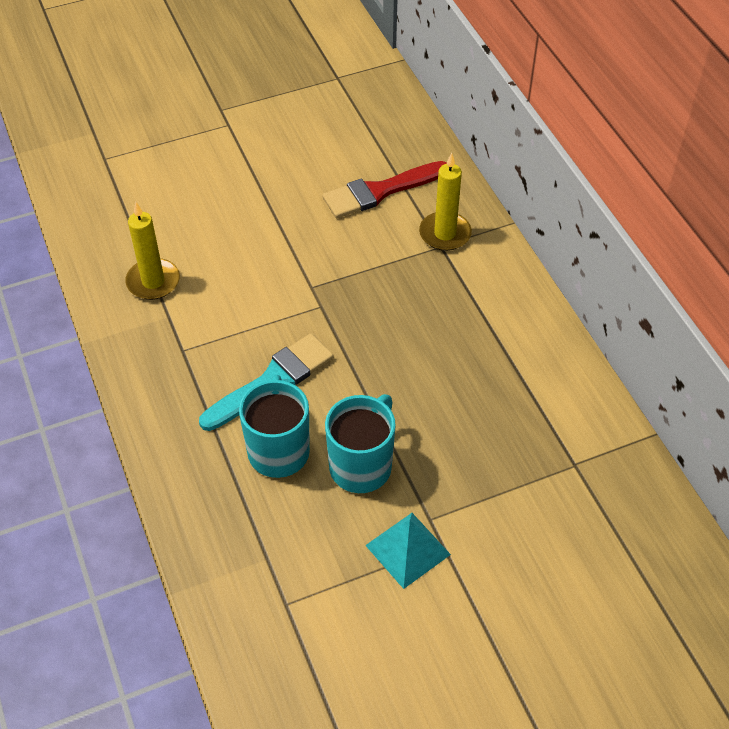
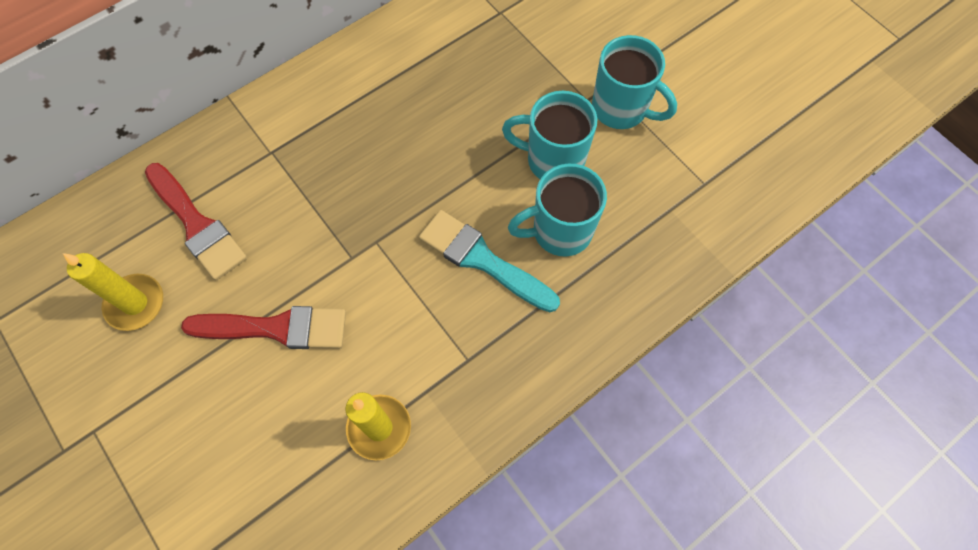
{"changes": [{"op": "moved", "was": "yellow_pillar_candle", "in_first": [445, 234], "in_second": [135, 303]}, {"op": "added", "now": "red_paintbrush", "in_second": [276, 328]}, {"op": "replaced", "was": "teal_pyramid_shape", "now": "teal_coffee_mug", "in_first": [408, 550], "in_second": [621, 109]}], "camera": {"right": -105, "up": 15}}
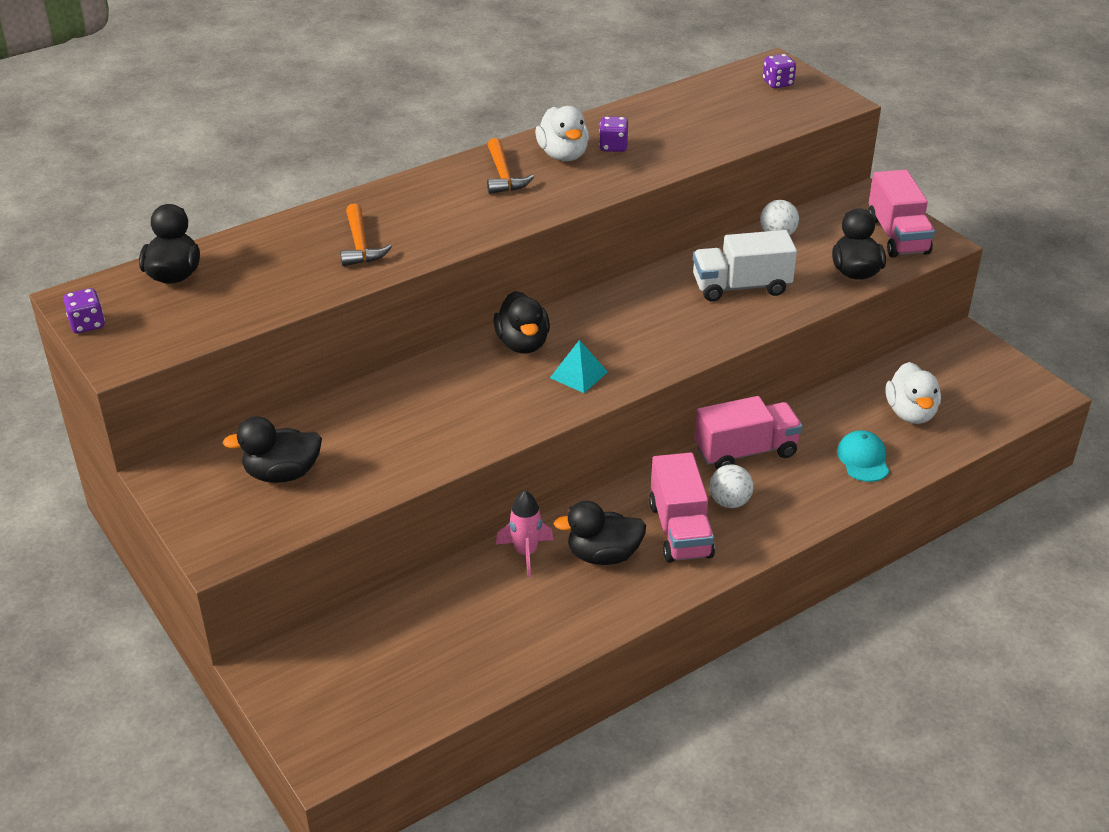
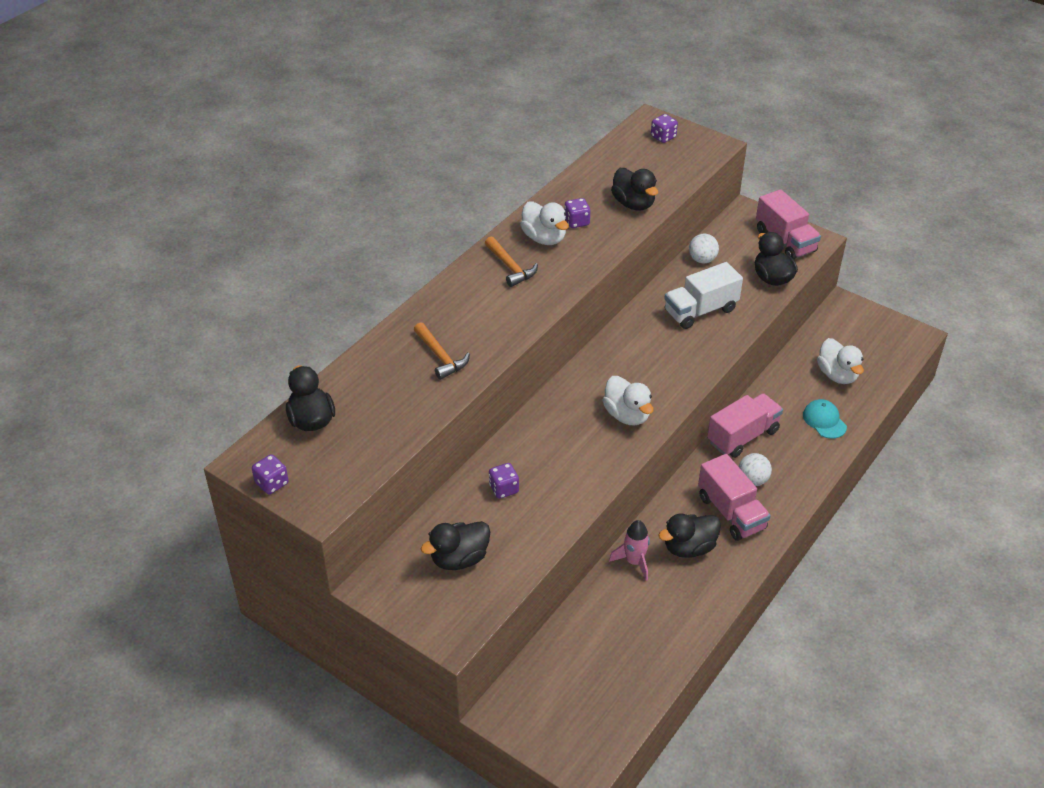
{"changes": [{"op": "added", "now": "violet_game_die", "in_second": [504, 489]}, {"op": "replaced", "was": "teal_pyramid_shape", "now": "pure_white_rubber_duck", "in_first": [578, 374], "in_second": [627, 415]}, {"op": "moved", "was": "ebony_rubber_duck", "in_first": [522, 343], "in_second": [633, 204]}], "camera": {"right": -20, "up": 5}}
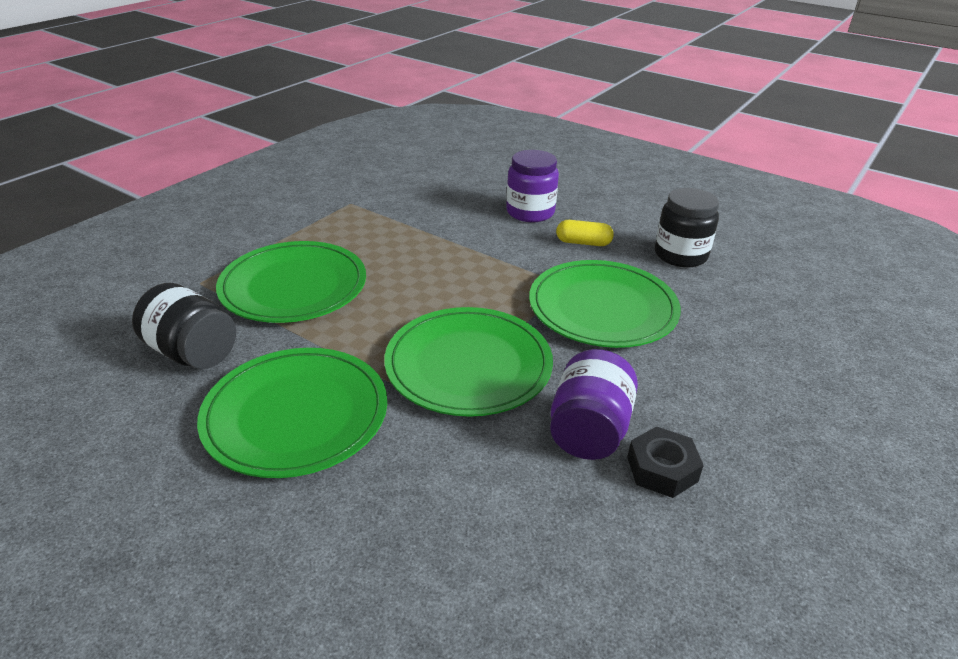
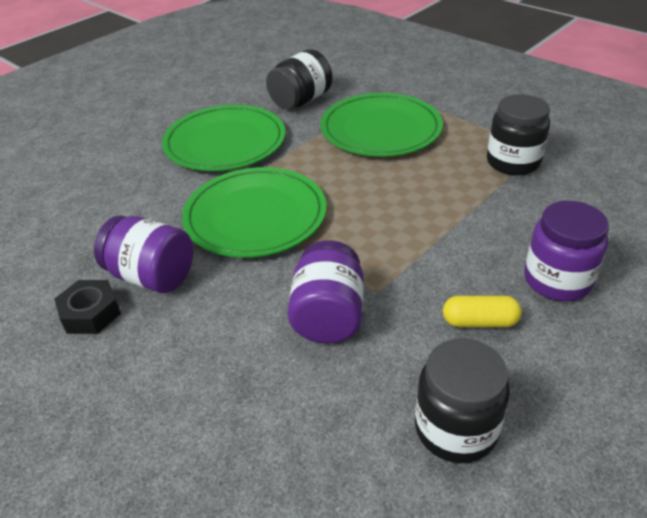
{"changes": [{"op": "replaced", "was": "emerald_dinner_plate", "now": "violet_preserve_jar", "in_first": [602, 308], "in_second": [328, 315]}, {"op": "turned", "was": "yellow_pill_shape", "in_first": [583, 243], "in_second": [479, 322], "clockwise": 75}, {"op": "added", "now": "ebony_preserve_jar", "in_second": [513, 162]}], "camera": {"right": 100, "up": 5}}
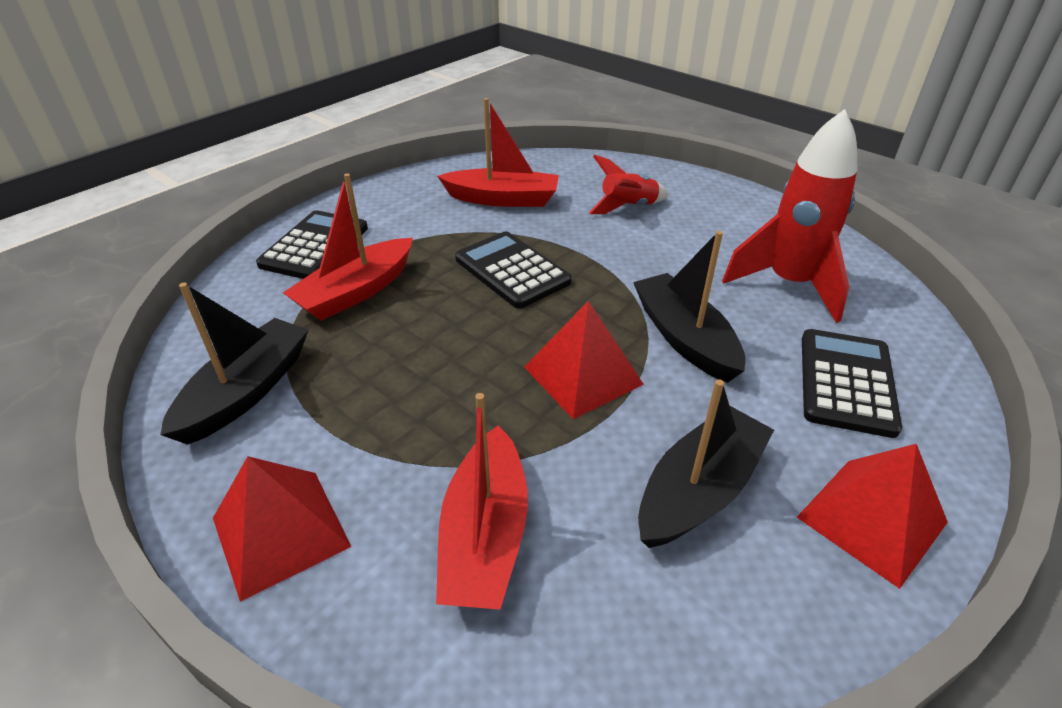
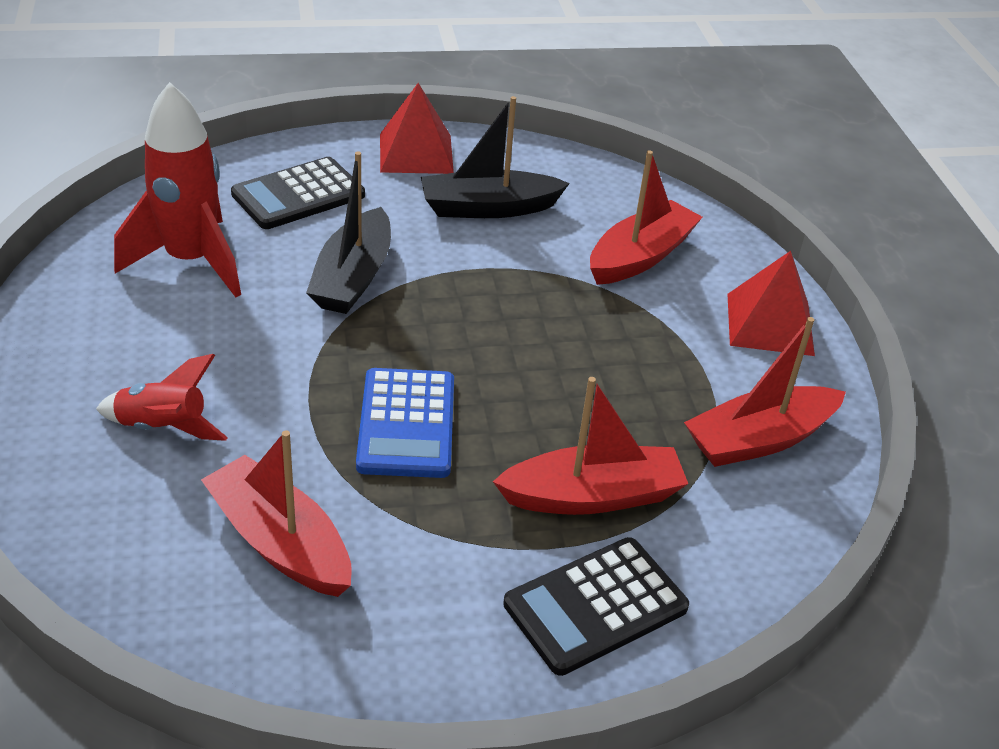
{"changes": [{"op": "recoloured", "was": "ebony_adding_machine", "now": "royal_blue_adding_machine", "in_first": [512, 270], "in_second": [406, 424]}, {"op": "recoloured", "was": "ebony_toy_boat", "now": "red_toy_boat", "in_first": [247, 391], "in_second": [759, 440]}, {"op": "removed", "was": "red_pyramid_shape", "in_first": [583, 375]}], "camera": {"right": -145, "up": 0}}
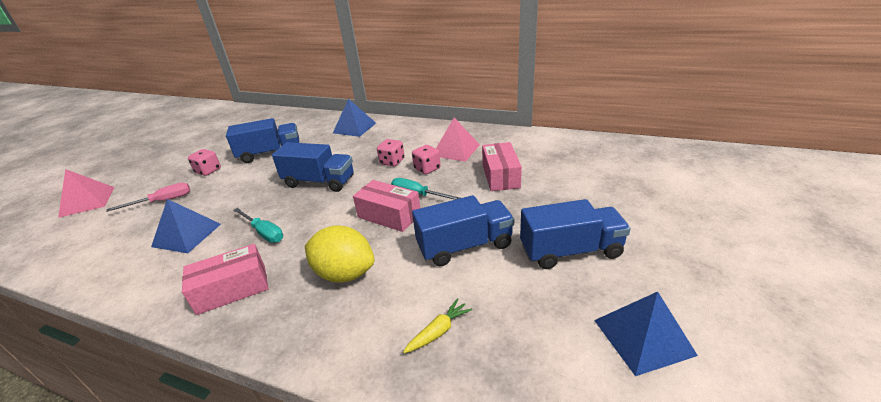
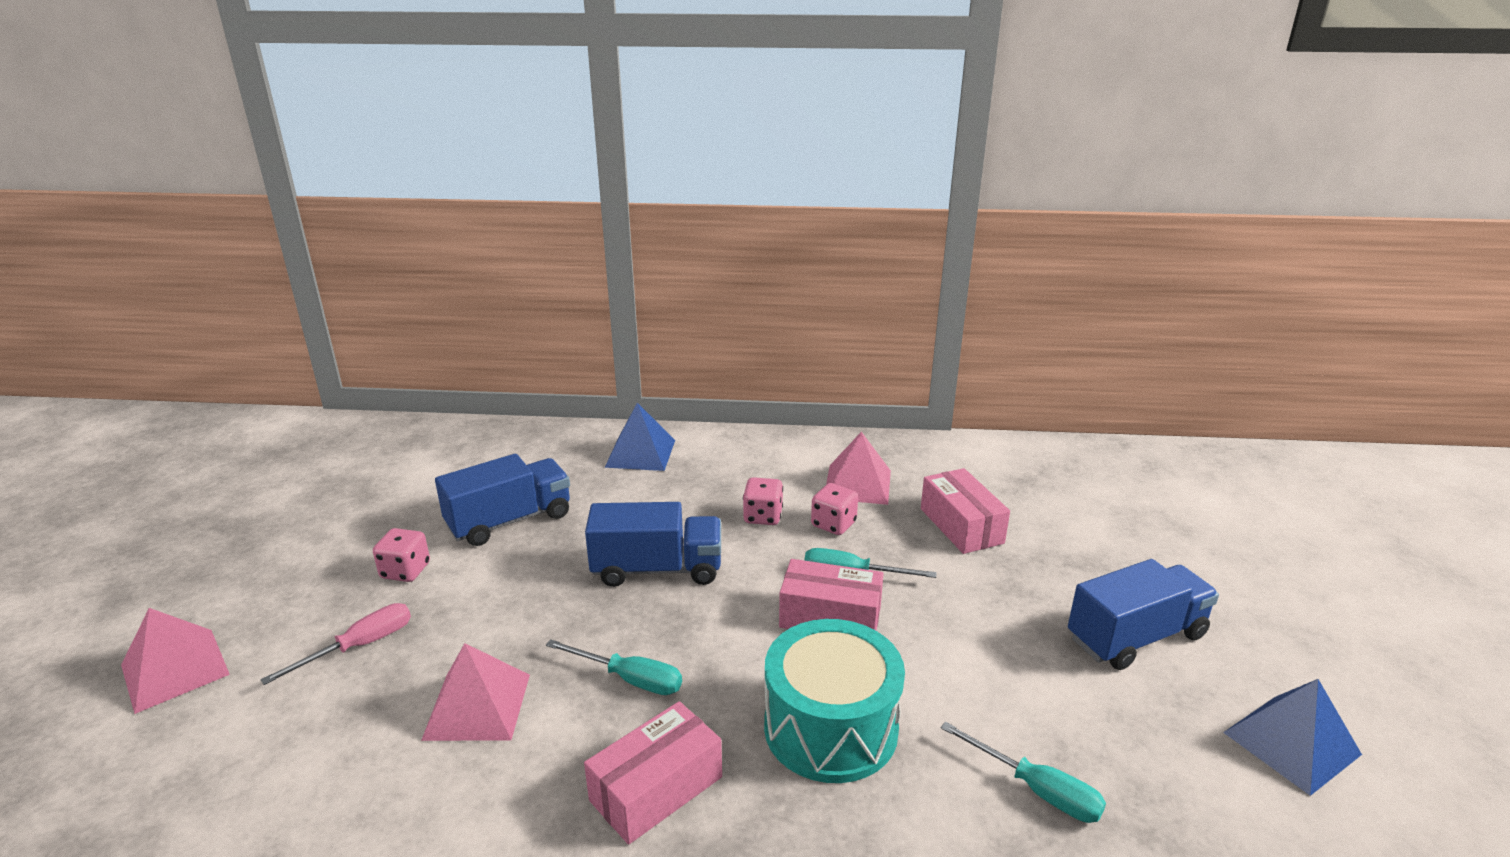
{"changes": [{"op": "recoloured", "was": "royal_blue_pyramid_shape", "now": "pink_pyramid_shape", "in_first": [187, 235], "in_second": [477, 706]}, {"op": "replaced", "was": "yellow_lemon", "now": "teal_toy_drum", "in_first": [344, 273], "in_second": [830, 728]}, {"op": "replaced", "was": "yellow_root_vegetable", "now": "teal_screwdriver", "in_first": [438, 331], "in_second": [1036, 789]}, {"op": "removed", "was": "royal_blue_lorry", "in_first": [465, 246]}], "camera": {"right": -20, "up": -5}}
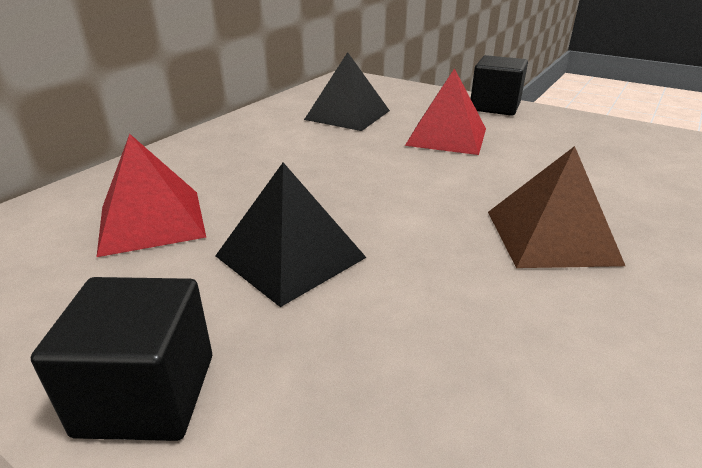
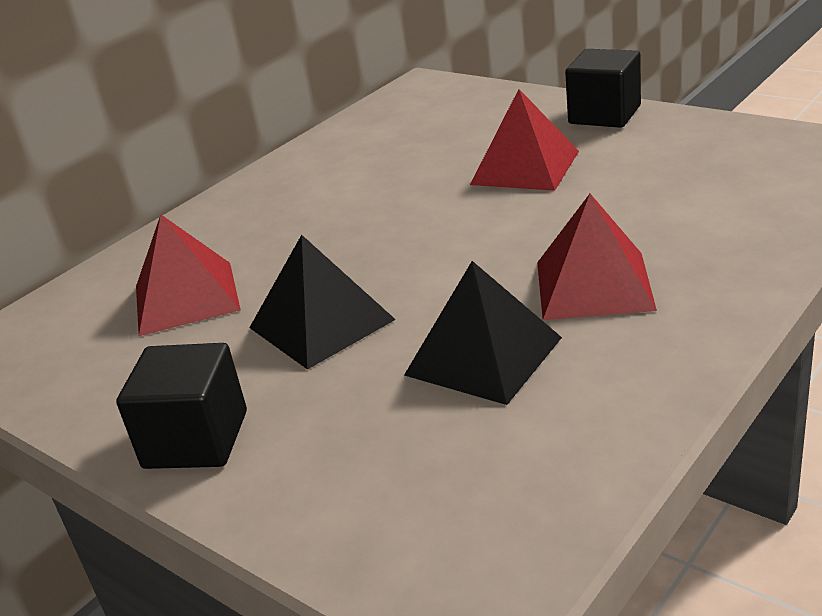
{"changes": [{"op": "moved", "was": "ebony_pyramid_shape", "in_first": [348, 115], "in_second": [483, 356]}, {"op": "recoloured", "was": "russet_pyramid_shape", "now": "red_pyramid_shape", "in_first": [551, 237], "in_second": [593, 285]}], "camera": {"right": 10, "up": 0}}
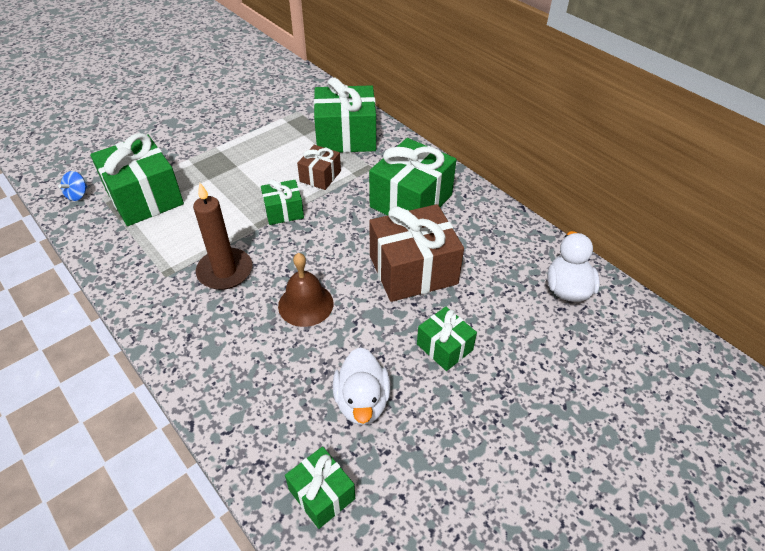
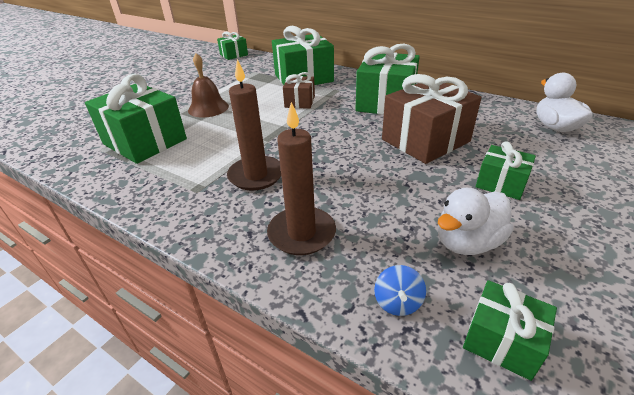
{"changes": [{"op": "moved", "was": "russet_school_bell", "in_first": [305, 304], "in_second": [208, 108]}, {"op": "moved", "was": "emerald_gift", "in_first": [284, 211], "in_second": [234, 55]}, {"op": "added", "now": "russet_pillar_candle", "in_second": [302, 233]}, {"op": "moved", "was": "royal_blue_whirligig", "in_first": [78, 195], "in_second": [397, 302]}, {"op": "turned", "was": "pure_white_rubber_duck", "in_first": [362, 401], "in_second": [467, 242], "clockwise": 75}], "camera": {"right": -15, "up": -10}}
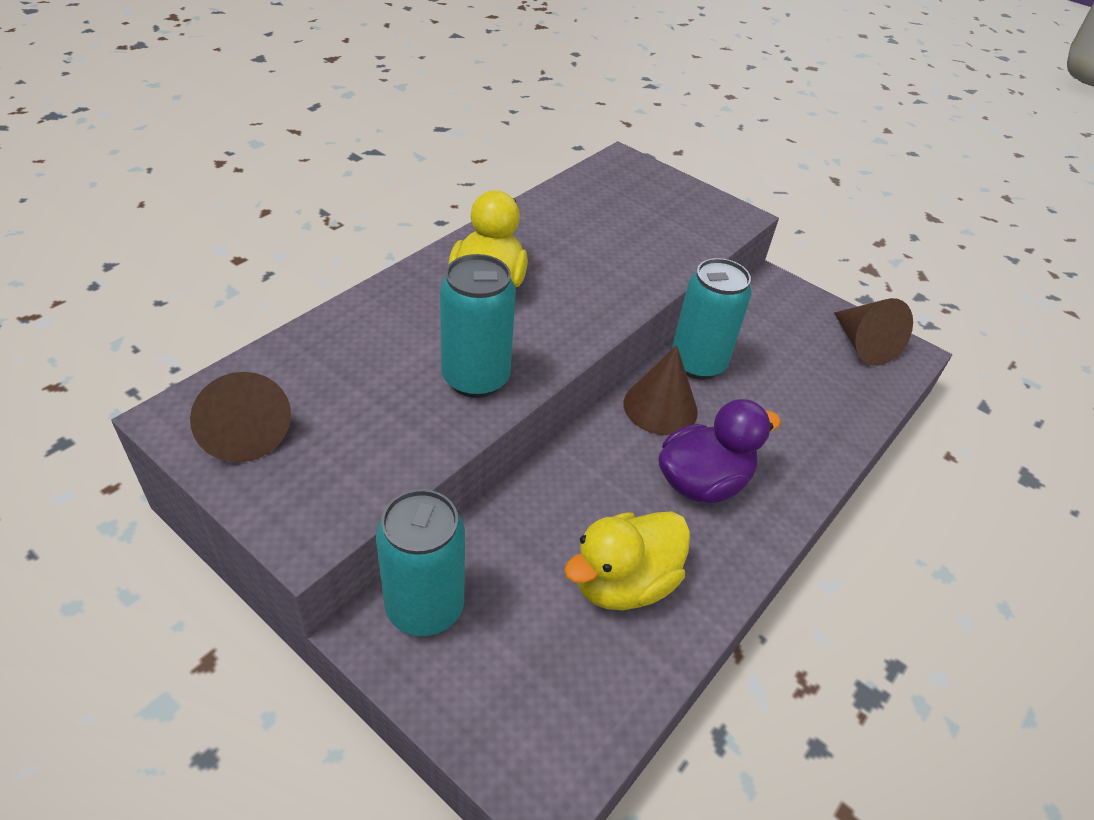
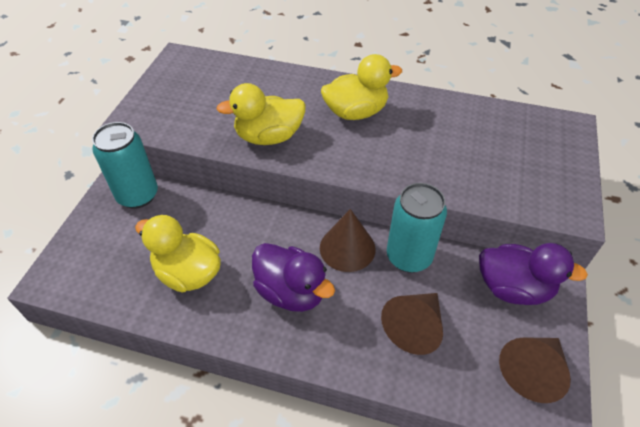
{"changes": [{"op": "replaced", "was": "teal_soda_can", "now": "yellow_rubber_duck", "in_first": [476, 378], "in_second": [269, 137]}, {"op": "moved", "was": "russet_cone_shape", "in_first": [243, 431], "in_second": [414, 327]}, {"op": "added", "now": "violet_rubber_duck", "in_second": [513, 288]}], "camera": {"right": 70, "up": 5}}
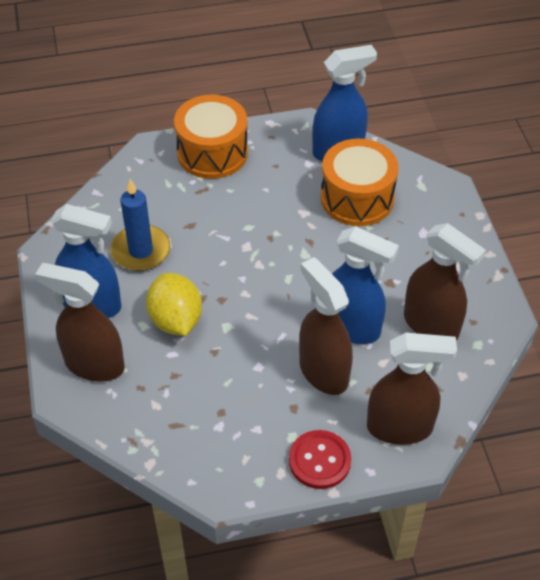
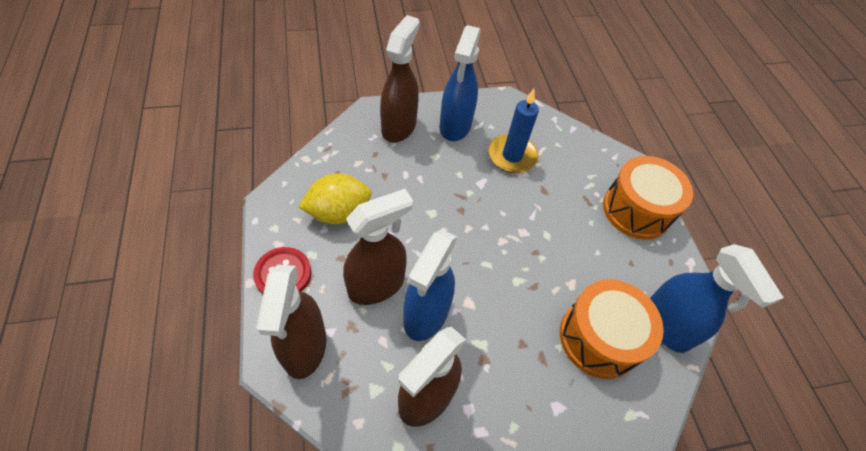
{"changes": [{"op": "moved", "was": "yellow_lemon", "in_first": [175, 320], "in_second": [338, 213]}], "camera": {"right": 85, "up": 5}}
